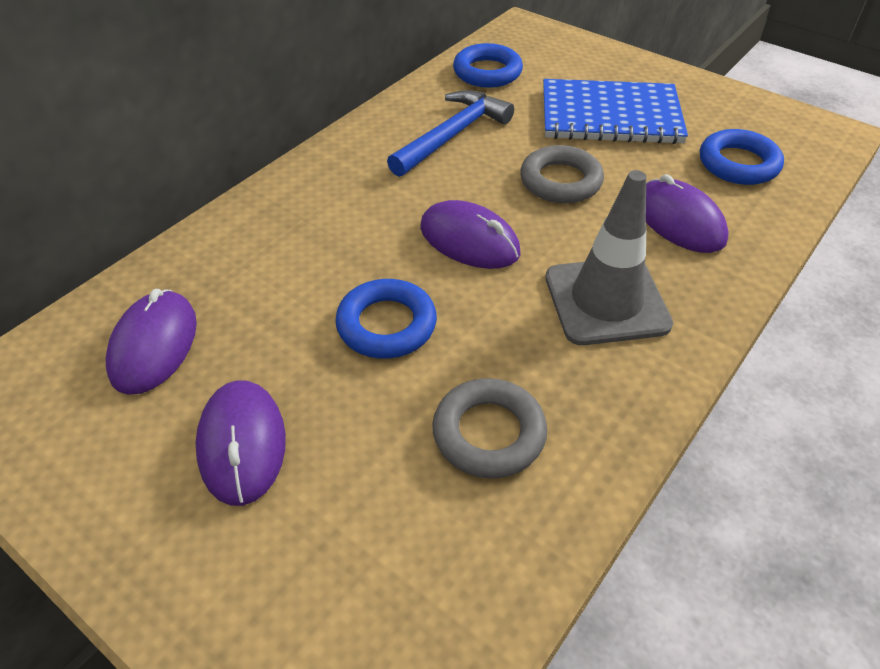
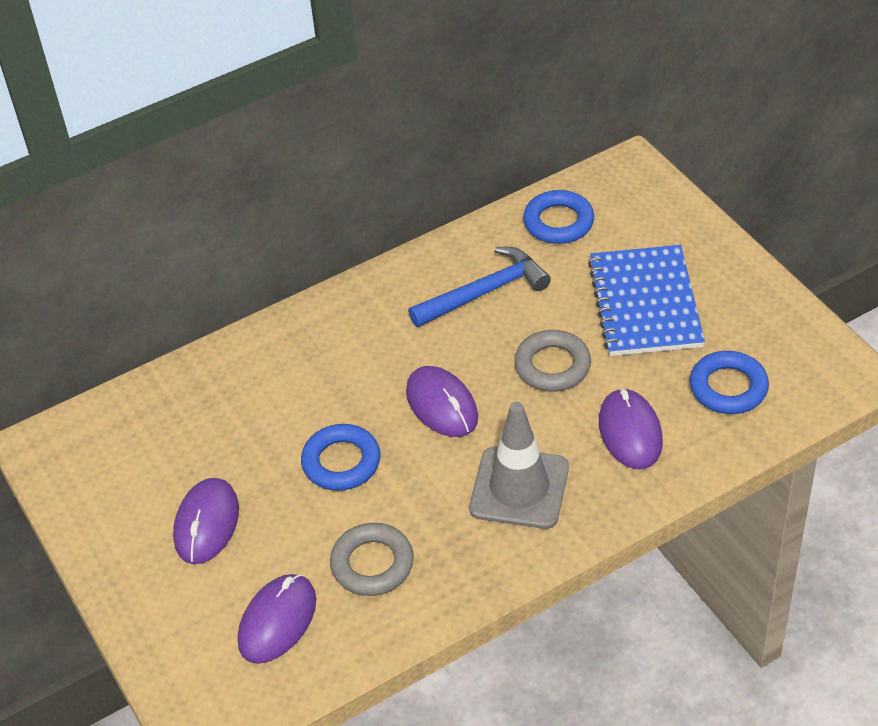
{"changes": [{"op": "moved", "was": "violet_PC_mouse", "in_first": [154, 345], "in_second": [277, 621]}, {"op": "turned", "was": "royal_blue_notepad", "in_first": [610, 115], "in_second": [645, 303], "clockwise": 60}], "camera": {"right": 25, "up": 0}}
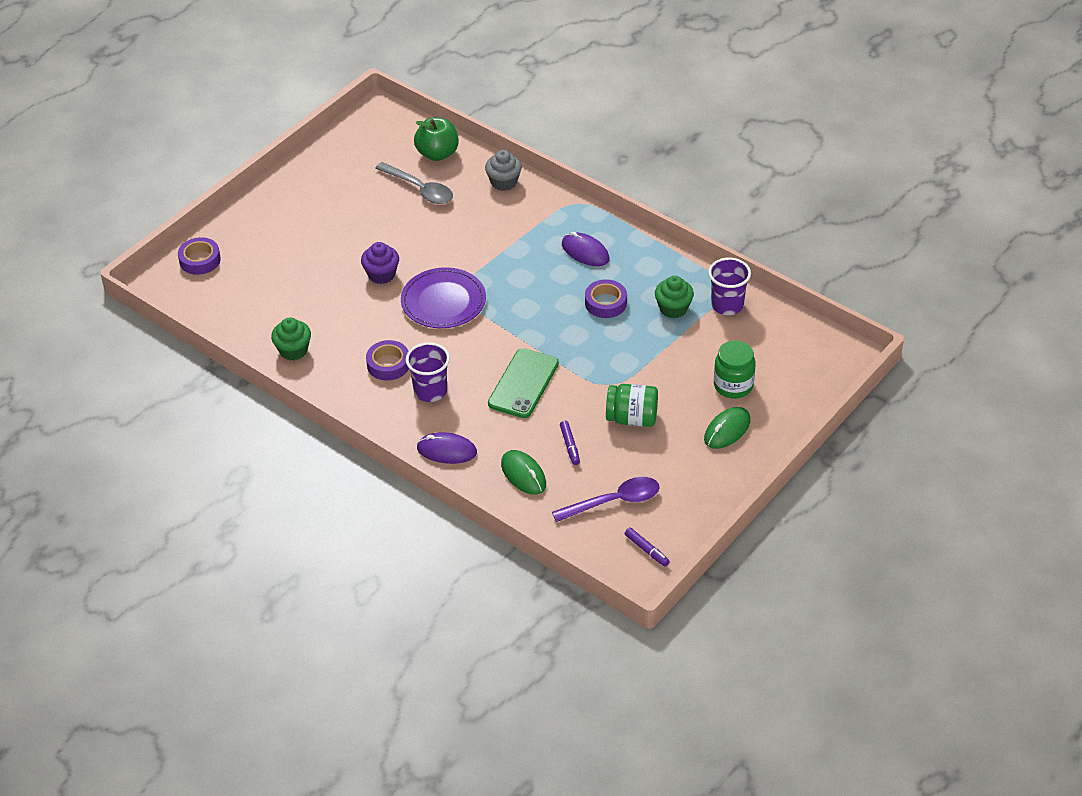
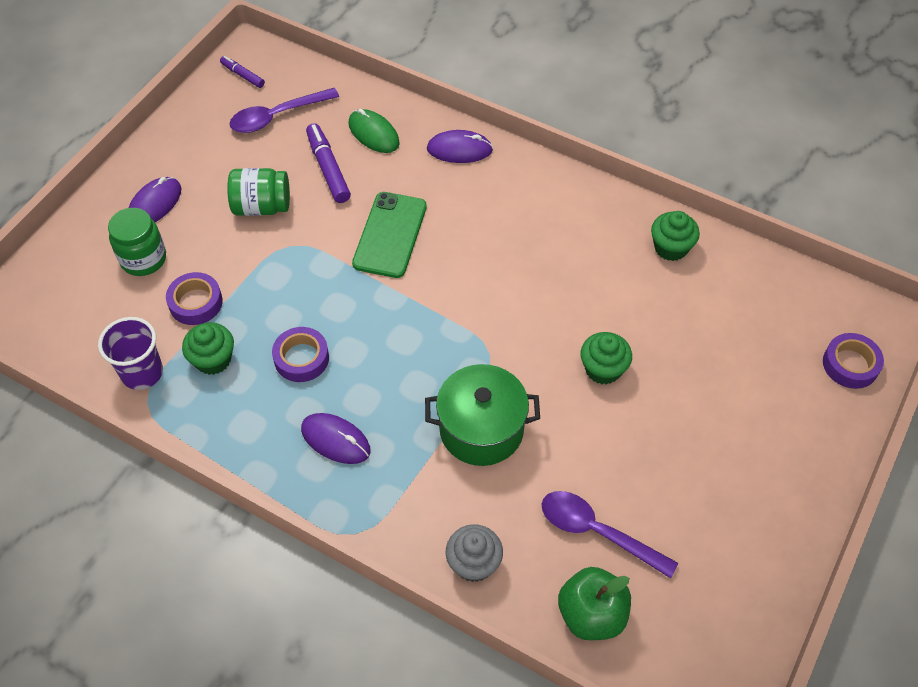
{"changes": [{"op": "recoloured", "was": "emerald_PC_mouse", "now": "violet_PC_mouse", "in_first": [727, 430], "in_second": [155, 204]}, {"op": "moved", "was": "violet_roll_of_tape", "in_first": [388, 364], "in_second": [196, 303]}, {"op": "resized", "was": "violet_marker", "in_first": [570, 446], "in_second": [328, 168], "ratio": 1.69}, {"op": "added", "now": "emerald_cooking_pot", "in_second": [481, 429]}, {"op": "recoloured", "was": "gray_teaspoon", "now": "violet_teaspoon", "in_first": [419, 189], "in_second": [597, 532]}, {"op": "recoloured", "was": "violet_cupcake", "now": "emerald_cupcake", "in_first": [381, 274], "in_second": [603, 369]}, {"op": "removed", "was": "violet_dinner_plate", "in_first": [443, 301]}, {"op": "removed", "was": "violet_tumbler", "in_first": [430, 391]}], "camera": {"right": 170, "up": 10}}
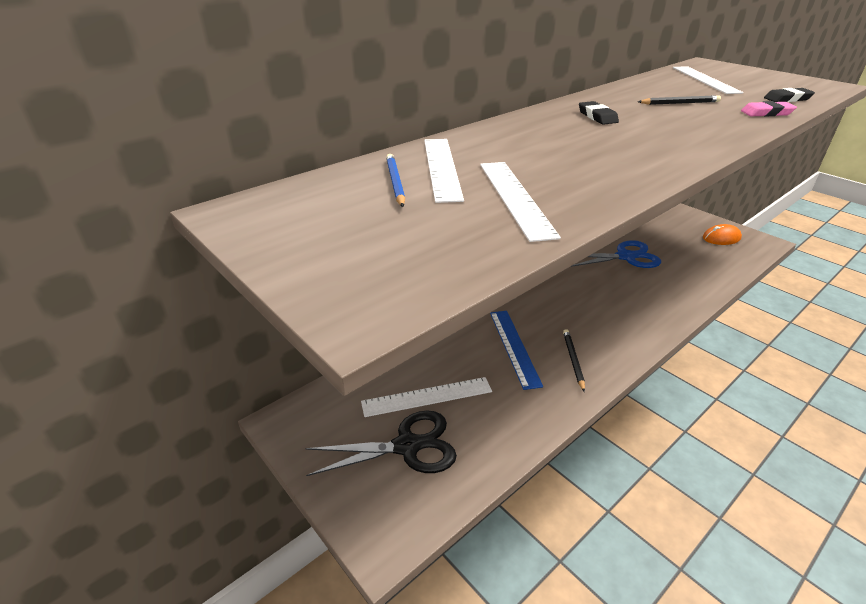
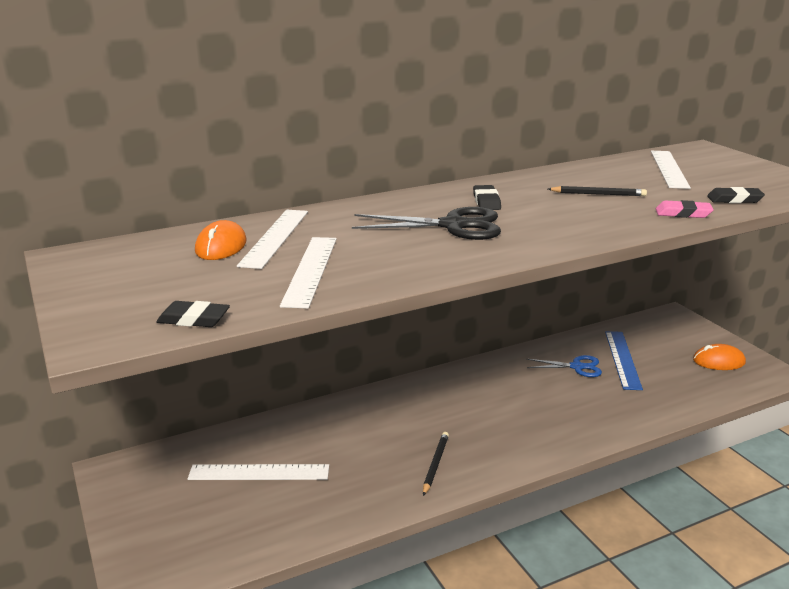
{"changes": [{"op": "added", "now": "ebony_pencil_eraser", "in_second": [194, 319]}, {"op": "replaced", "was": "royal_blue_wooden_pencil", "now": "orange_PC_mouse", "in_first": [395, 182], "in_second": [221, 246]}, {"op": "moved", "was": "ebony_pair_of_scissors", "in_first": [407, 446], "in_second": [453, 225]}, {"op": "resized", "was": "royal_blue_pair_of_scissors", "in_first": [625, 257], "in_second": [577, 367], "ratio": 0.64}, {"op": "moved", "was": "royal_blue_straightedge", "in_first": [514, 347], "in_second": [622, 359]}], "camera": {"right": 15, "up": -10}}
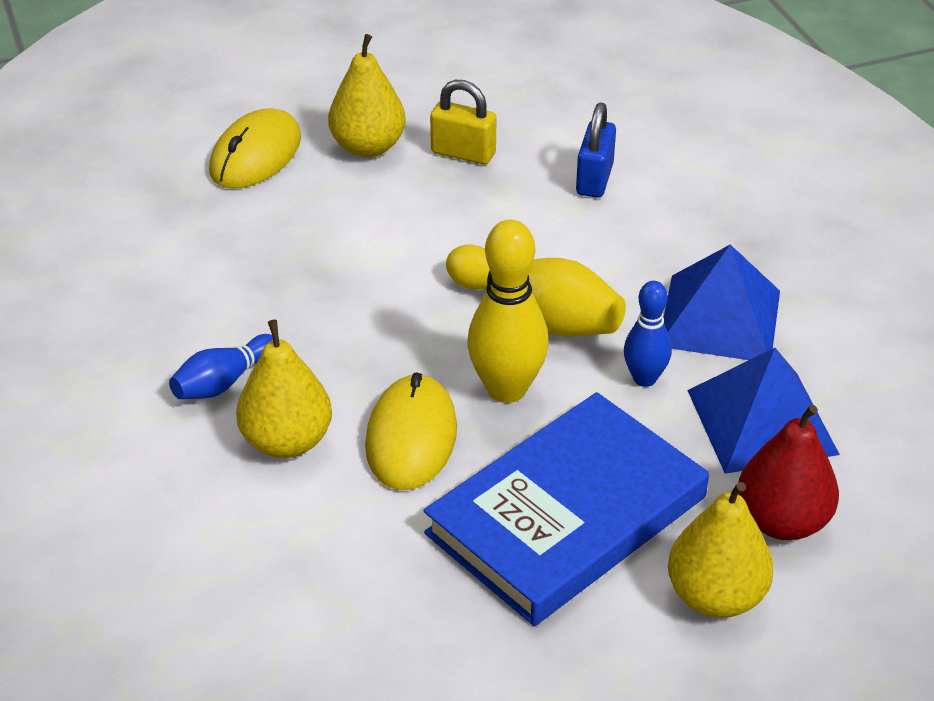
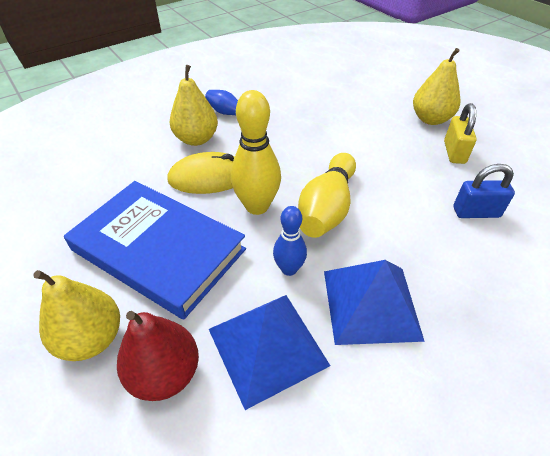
{"changes": [{"op": "removed", "was": "yellow_PC_mouse", "in_first": [256, 155]}], "camera": {"right": 75, "up": 5}}
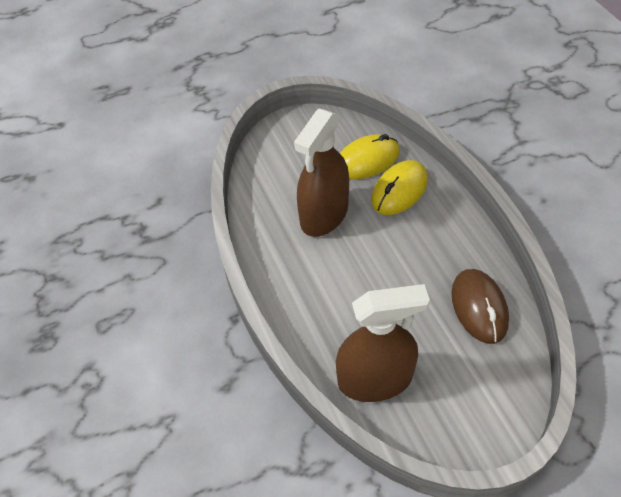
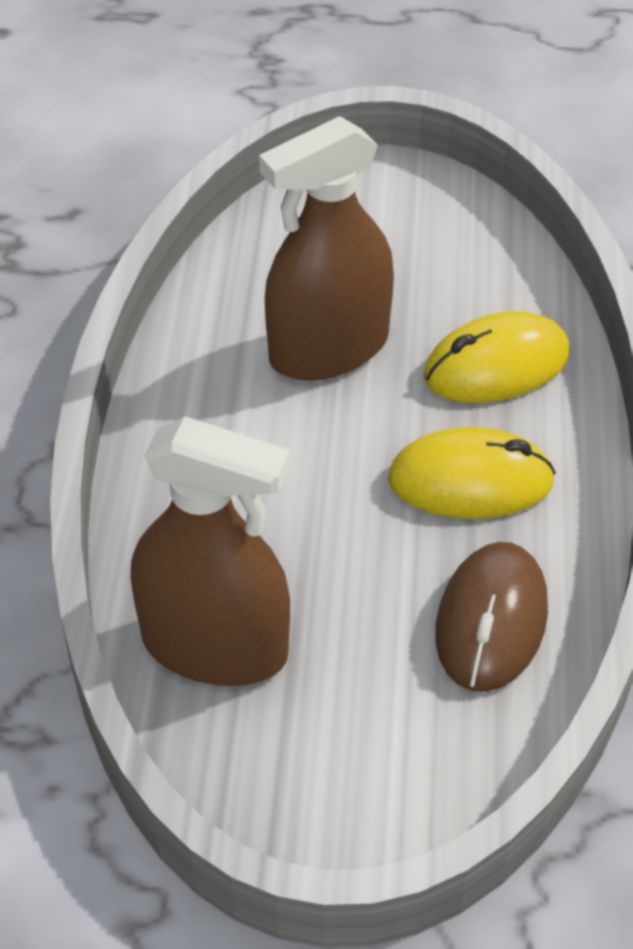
{"changes": [{"op": "moved", "was": "yellow_PC_mouse", "in_first": [367, 160], "in_second": [470, 481]}], "camera": {"right": 25, "up": -5}}
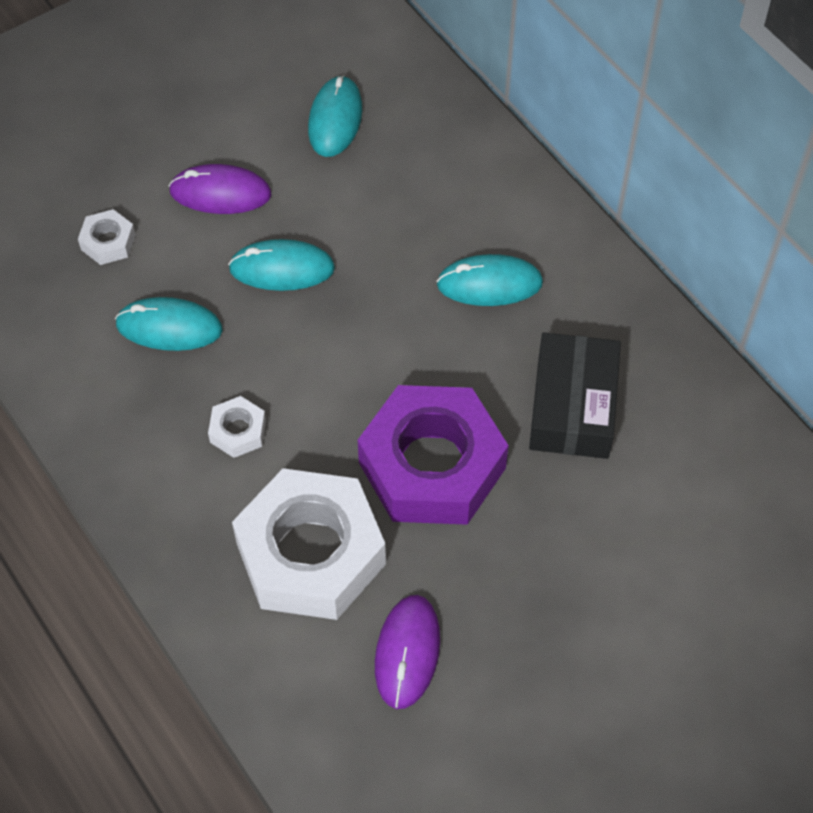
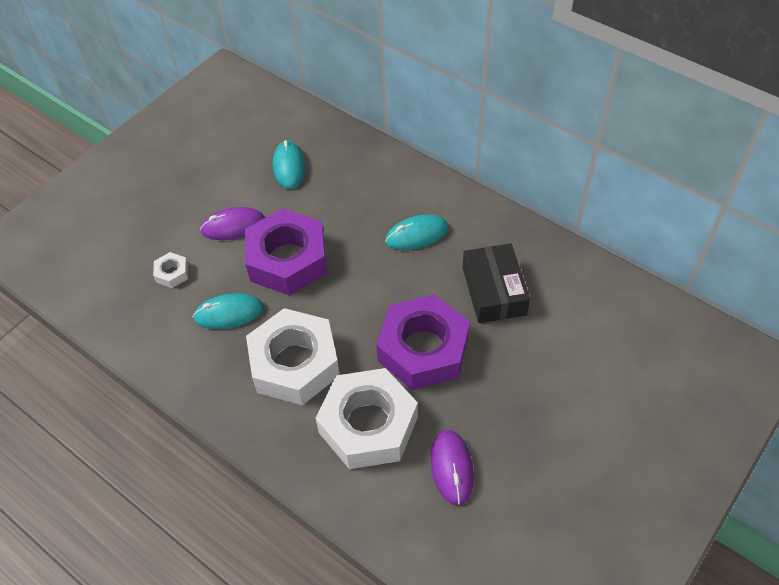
{"changes": [{"op": "replaced", "was": "teal_PC_mouse", "now": "violet_nut", "in_first": [282, 268], "in_second": [287, 259]}, {"op": "resized", "was": "pure_white_nut", "in_first": [238, 431], "in_second": [295, 363], "ratio": 2.42}], "camera": {"right": -15, "up": -5}}
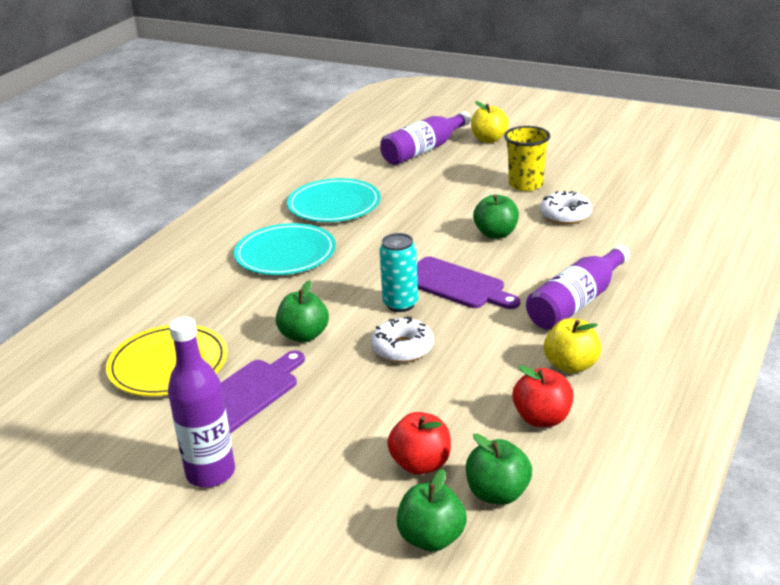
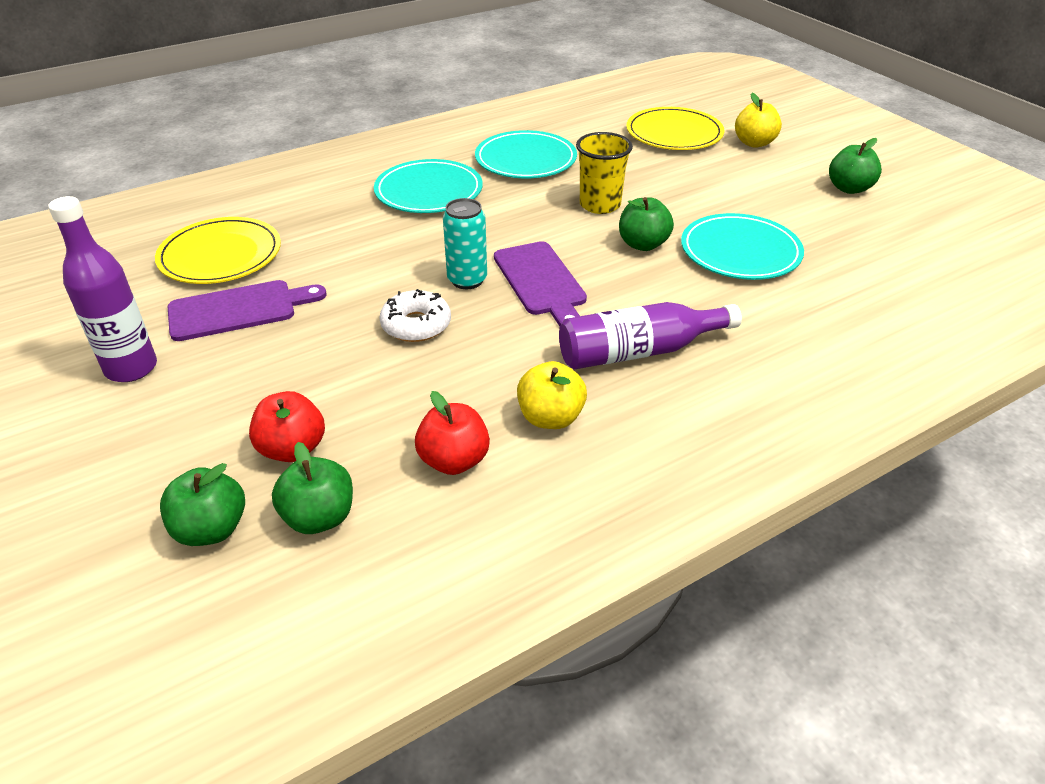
{"changes": [{"op": "moved", "was": "yellow_tumbler", "in_first": [526, 184], "in_second": [600, 205]}, {"op": "replaced", "was": "violet_bottle", "now": "yellow_dinner_plate", "in_first": [424, 150], "in_second": [674, 133]}, {"op": "replaced", "was": "pure_white_glazed_donut", "now": "teal_dinner_plate", "in_first": [565, 215], "in_second": [740, 251]}, {"op": "moved", "was": "emerald_apple", "in_first": [304, 335], "in_second": [849, 188]}], "camera": {"right": 30, "up": 10}}
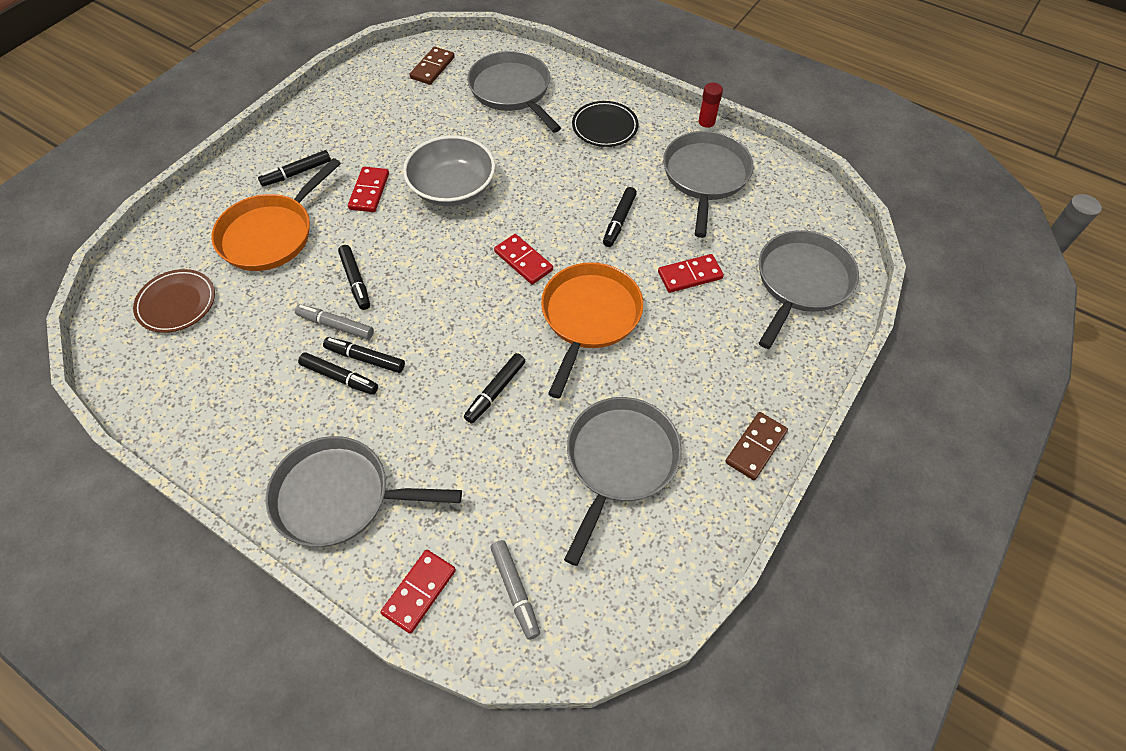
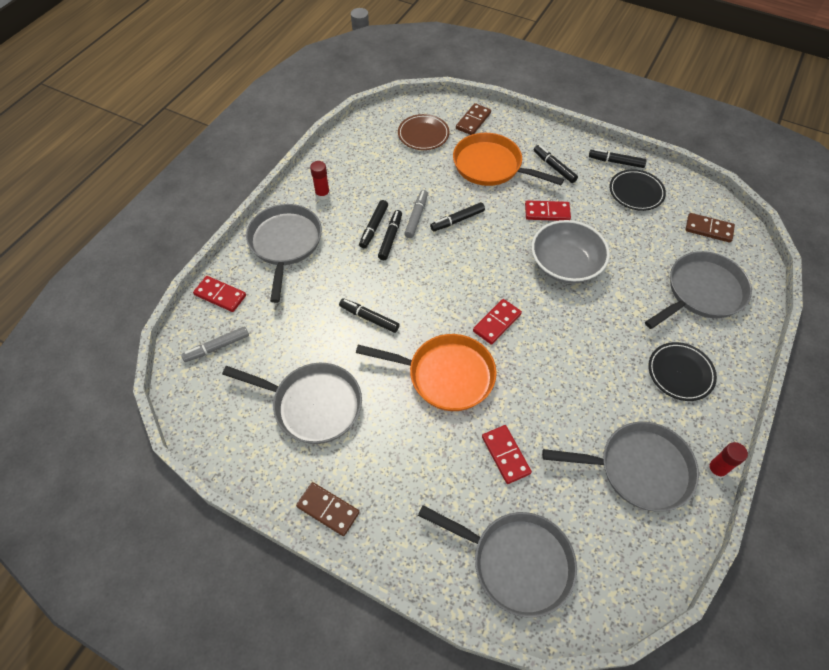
{"changes": [{"op": "added", "now": "red_glue_stick", "in_second": [322, 194]}, {"op": "added", "now": "russet_domino_tile", "in_second": [473, 121]}, {"op": "moved", "was": "ebony_marker", "in_first": [619, 221], "in_second": [616, 162]}, {"op": "added", "now": "ebony_dinner_plate", "in_second": [636, 192]}], "camera": {"right": 85, "up": 0}}
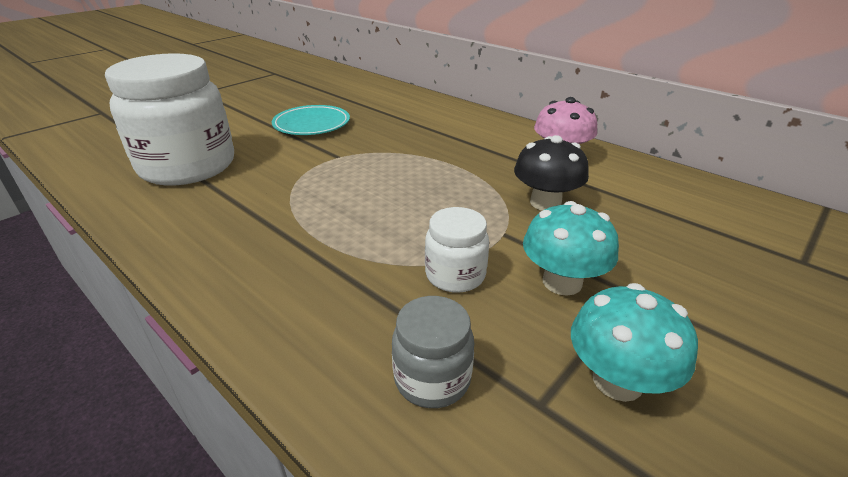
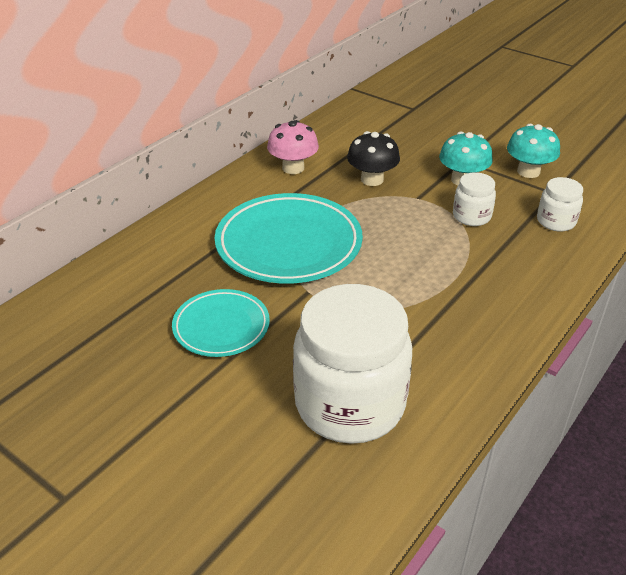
{"changes": [{"op": "added", "now": "teal_dinner_plate", "in_second": [288, 244]}, {"op": "recoloured", "was": "gray_preserve_jar", "now": "pure_white_preserve_jar", "in_first": [432, 379], "in_second": [556, 221]}], "camera": {"right": -95, "up": 5}}
